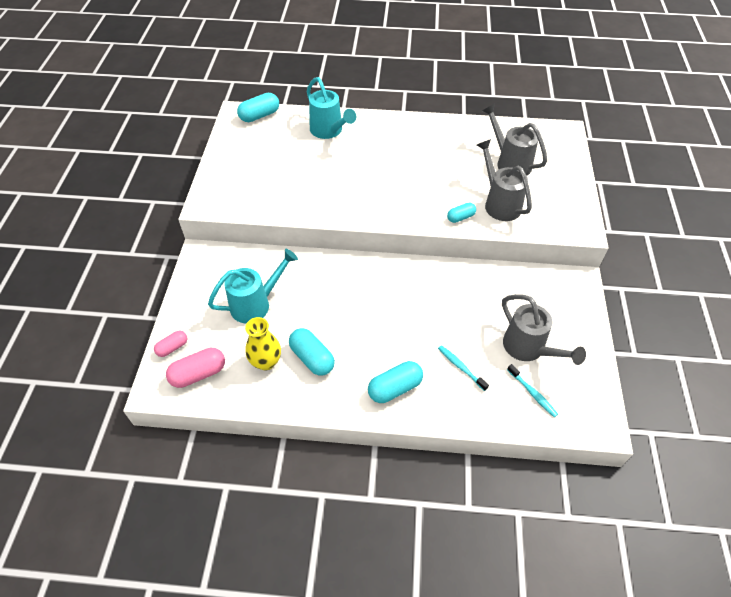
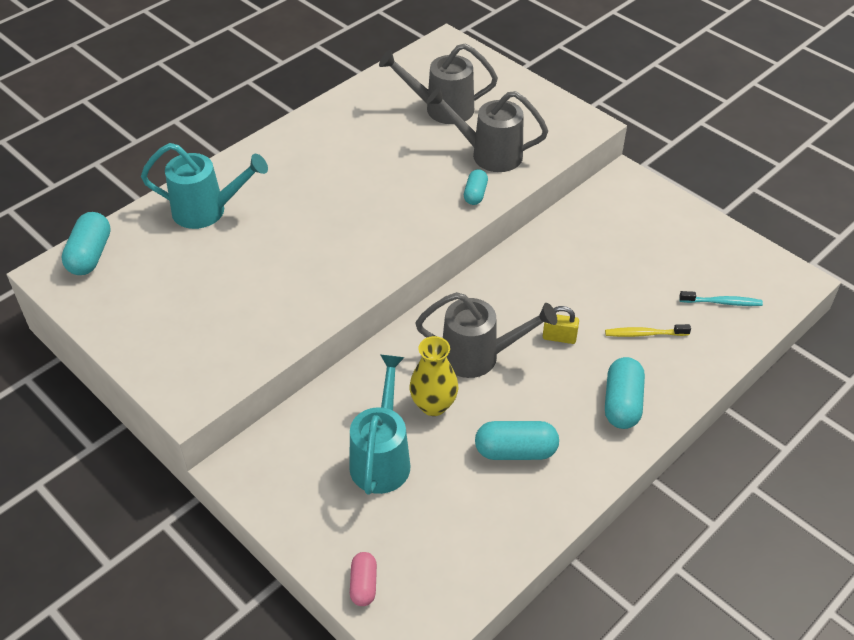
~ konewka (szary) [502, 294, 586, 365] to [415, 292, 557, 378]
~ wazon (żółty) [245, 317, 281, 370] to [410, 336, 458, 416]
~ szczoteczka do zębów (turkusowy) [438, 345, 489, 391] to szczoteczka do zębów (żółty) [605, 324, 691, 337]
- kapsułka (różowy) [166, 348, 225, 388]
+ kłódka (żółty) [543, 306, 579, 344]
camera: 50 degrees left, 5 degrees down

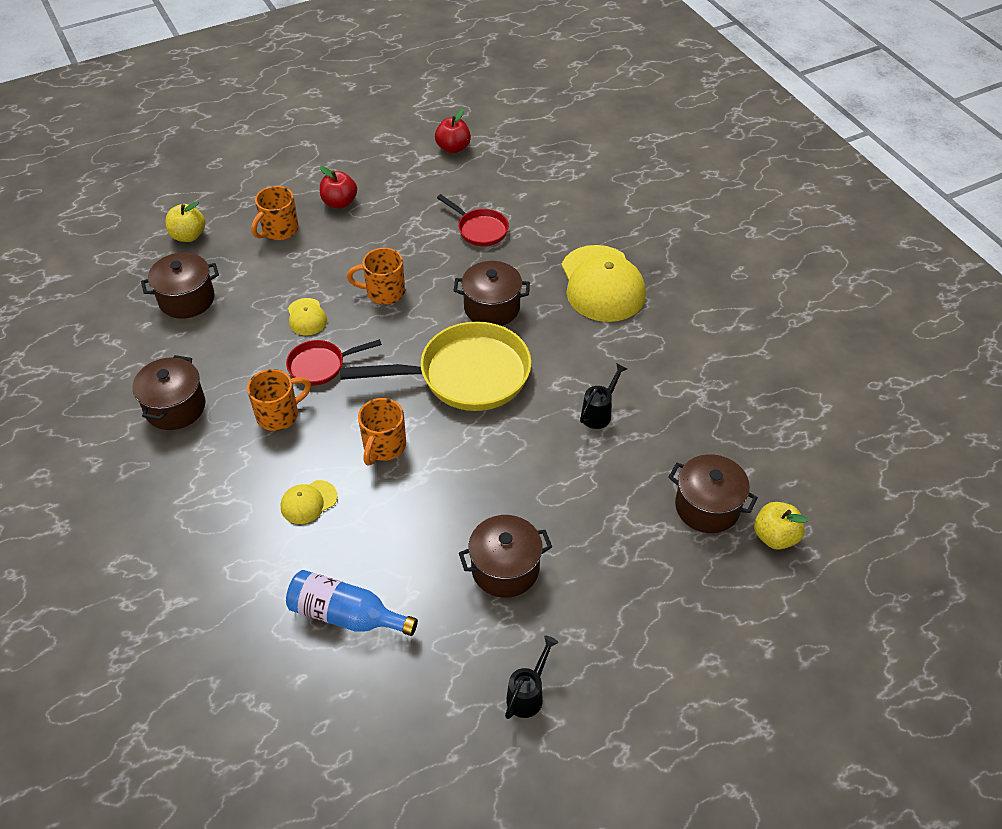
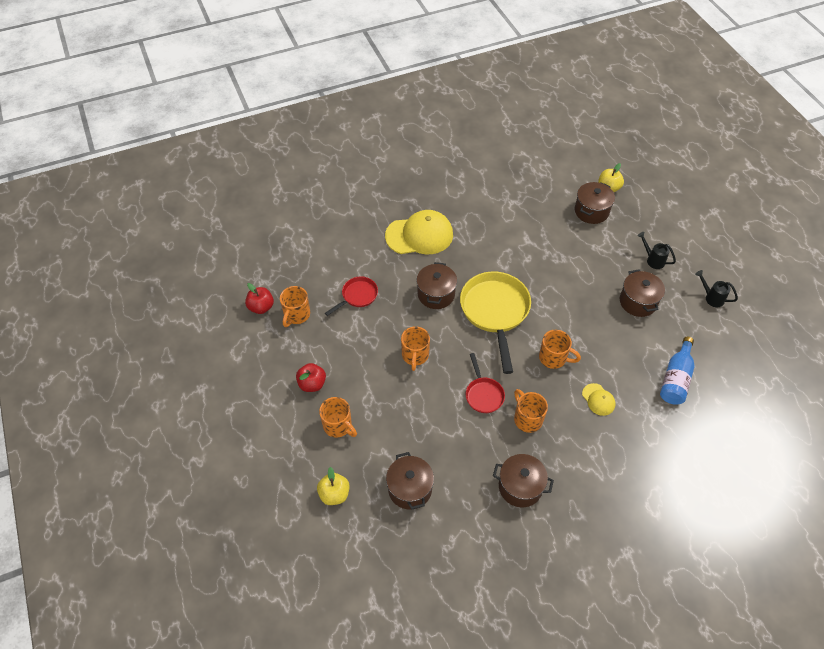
- czapka (żółty) [288, 298, 327, 336]
~ konewka (czarny) [580, 363, 627, 429] to [637, 232, 676, 269]
+ kubek (pomarańczowy) [280, 286, 310, 327]
camera: 85 degrees left, 5 degrees up

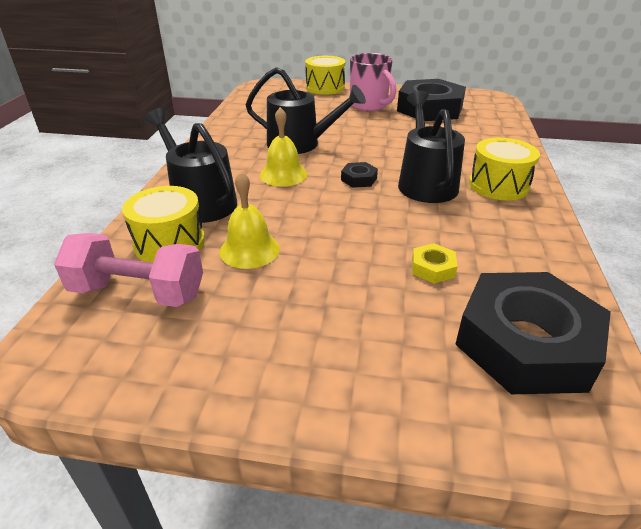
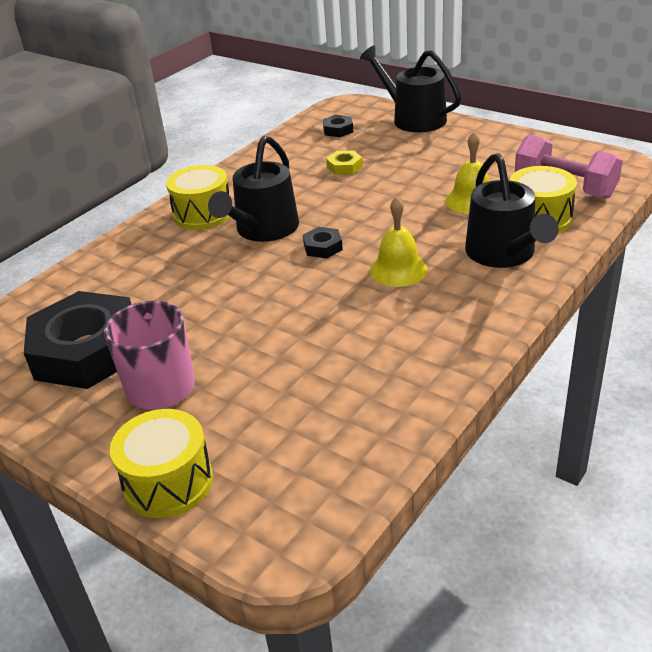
~ konewka (czarny) [246, 67, 366, 154] to [360, 45, 461, 132]
~ nakrętka (czarny) [455, 272, 611, 394] = [323, 115, 353, 137] x0.40
camera: 150 degrees left, 0 degrees up

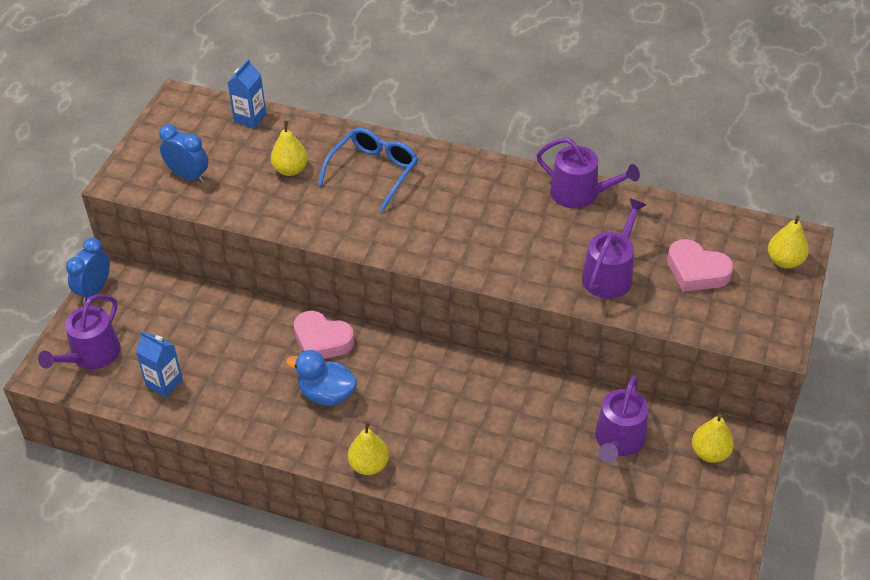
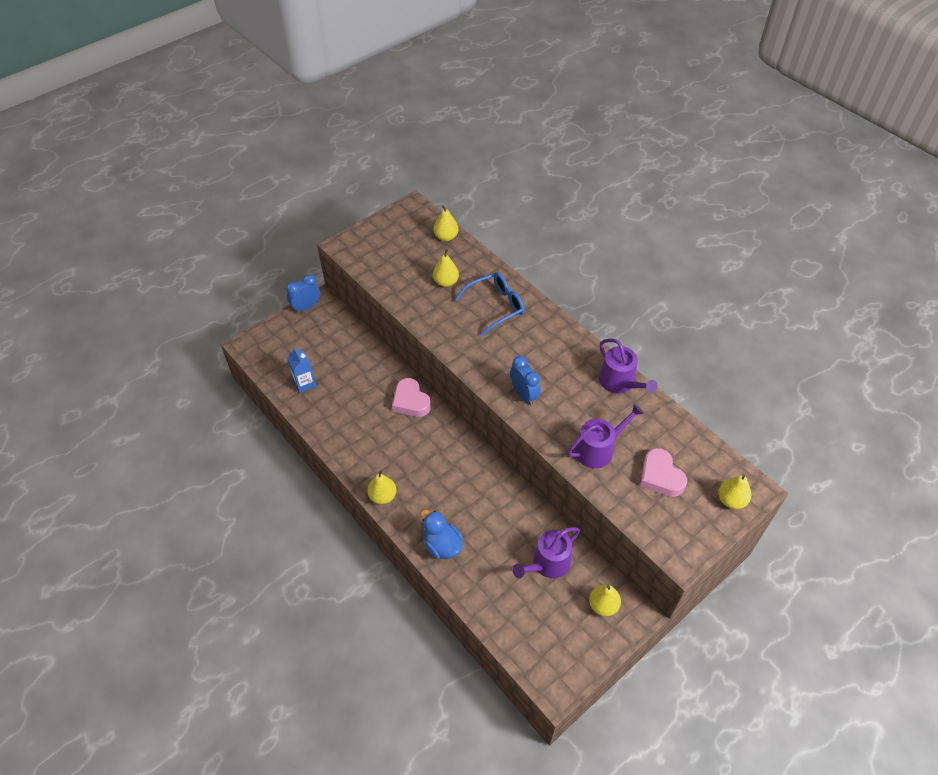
~ karton mleka (niebieski) [227, 59, 266, 129] to gruszka (żółty) [434, 205, 458, 241]
~ budzik (niebieski) [159, 124, 208, 183] to [510, 356, 540, 405]
- konewka (fioletowy) [38, 295, 120, 369]
~ kaczka (niebieski) [286, 350, 357, 406] to [421, 510, 463, 559]
camera: 30 degrees right, 5 degrees up

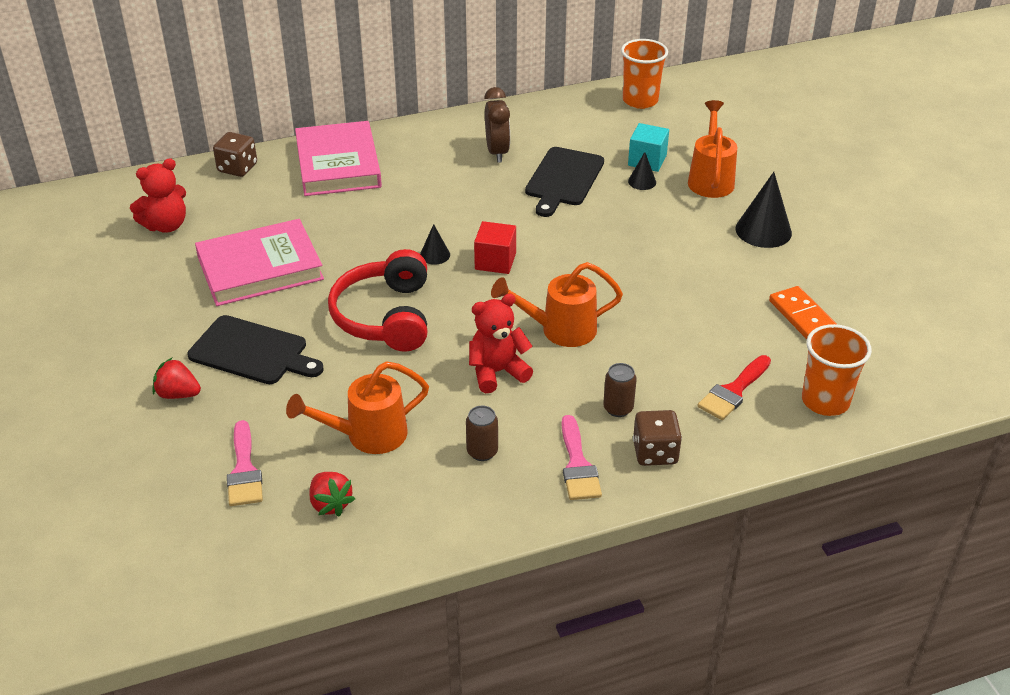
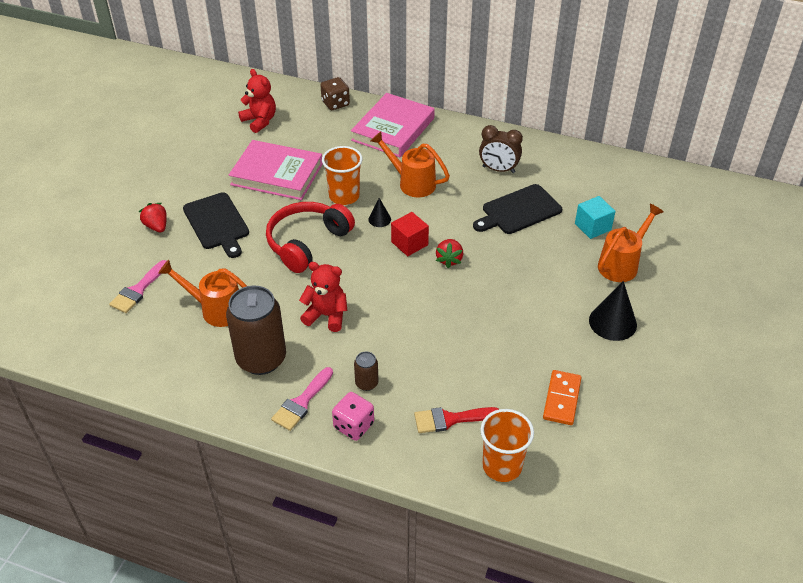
~ szklanka (pomarańczowy) [621, 39, 668, 109] to [322, 146, 363, 205]
~ budzik (brązowy) [484, 87, 510, 163] = [479, 125, 523, 173] 75 degrees clockwise
- stożek (czarny) [628, 152, 656, 190]
~ miś (czerwony) [130, 158, 186, 233] = [238, 69, 276, 133] 135 degrees counterclockwise
~ konewka (pomarańczowy) [491, 262, 623, 347] to [370, 131, 450, 197]
~ puszka (brązowy) [466, 406, 498, 461] = [226, 286, 286, 375] x2.24
~ kostka do gry (brązowy) [633, 410, 682, 466] to kostka do gry (różowy) [332, 392, 374, 441]
~ truskawka (czerwony) [309, 472, 355, 516] to [436, 239, 463, 268]
camera: 40 degrees right, 5 degrees up

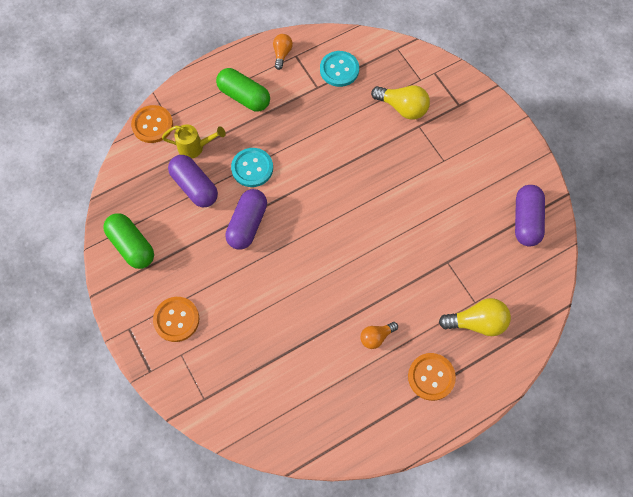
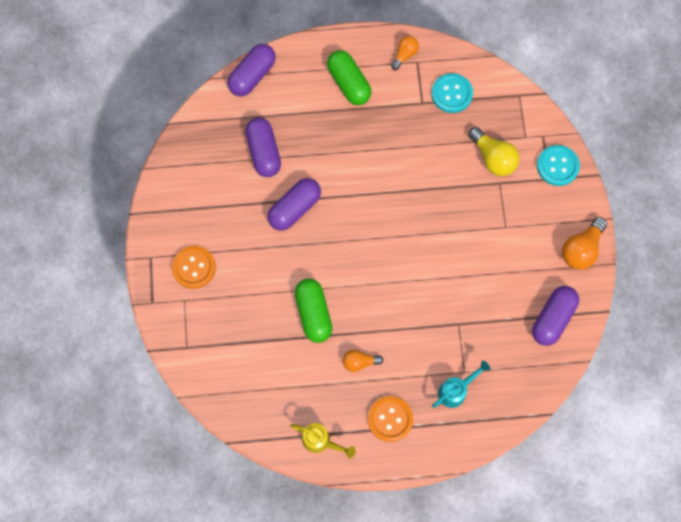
~ guzik (pomarańczowy) [131, 105, 173, 143] to kapsułka (fioletowy) [227, 44, 276, 96]
~ konewka (żółty) [162, 124, 226, 159] to [290, 423, 355, 458]
~ guzik (turkusowy) [231, 148, 273, 187] to [537, 145, 580, 186]
~ kapsułka (zielony) [103, 213, 154, 269] to [295, 279, 332, 343]
~ żarówka (żółty) [439, 298, 511, 336] to konewka (turkusowy) [432, 361, 490, 408]
+ żarówka (pomarańczowy) [562, 217, 607, 270]
camera: 25 degrees right, 5 degrees up

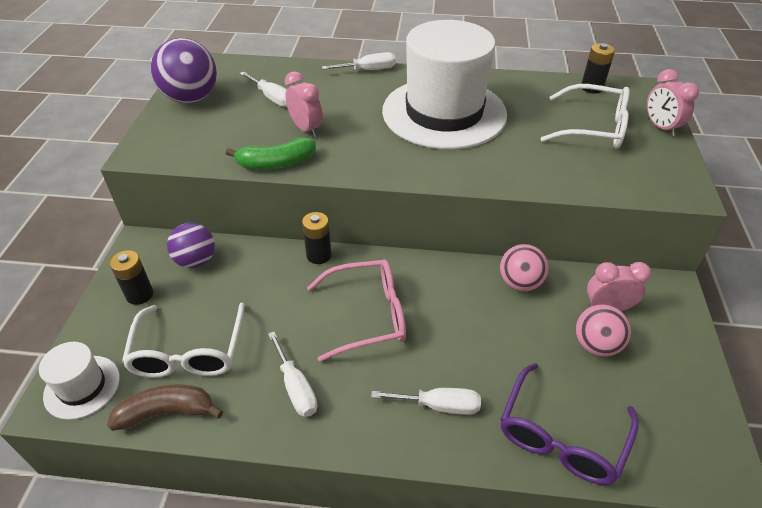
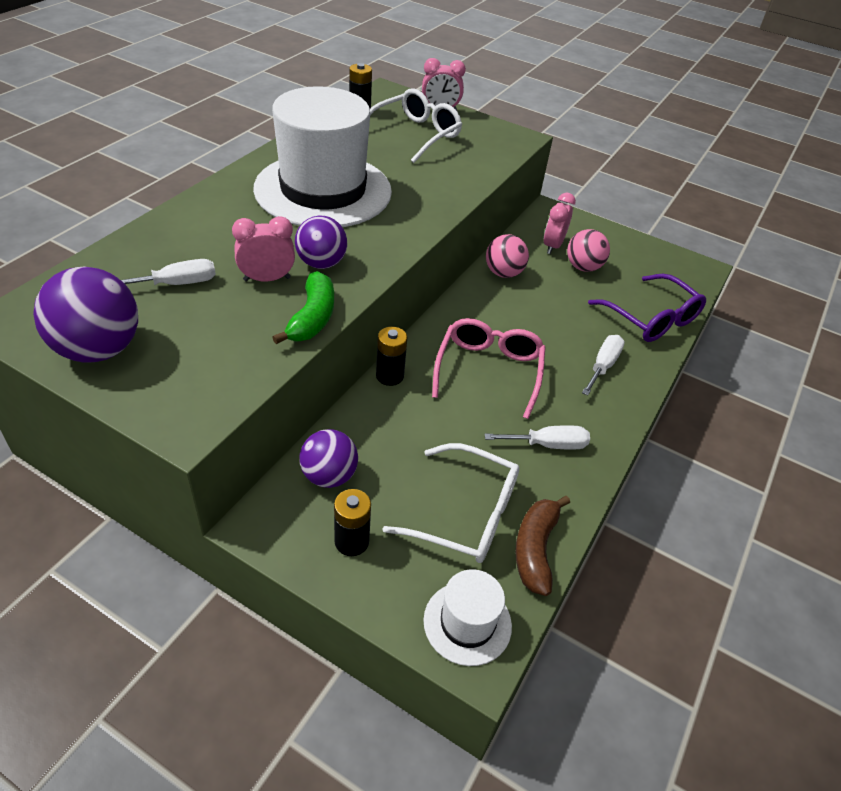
- śrubokręt (biały) [322, 52, 396, 70]
+ piłka (fioletowy) [295, 216, 347, 269]
camera: 70 degrees left, 0 degrees up

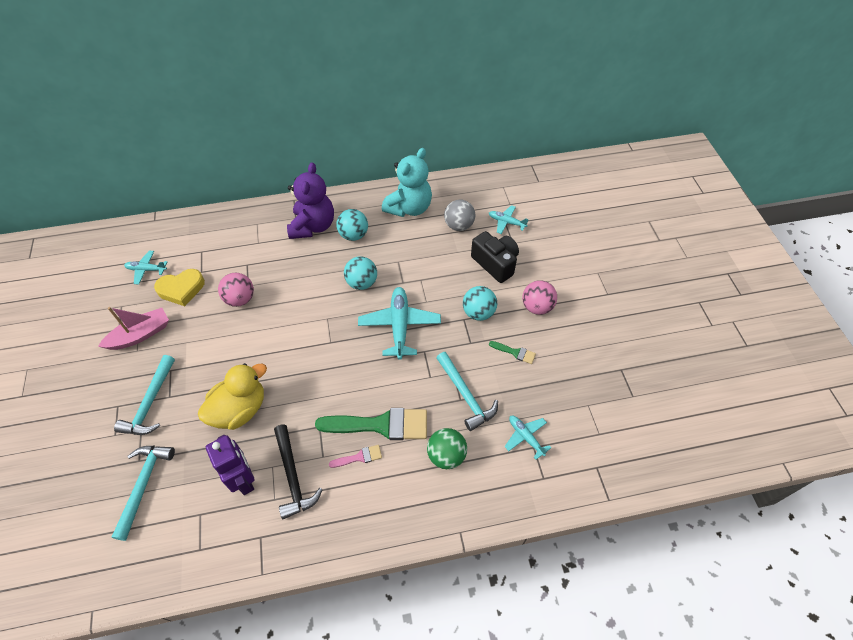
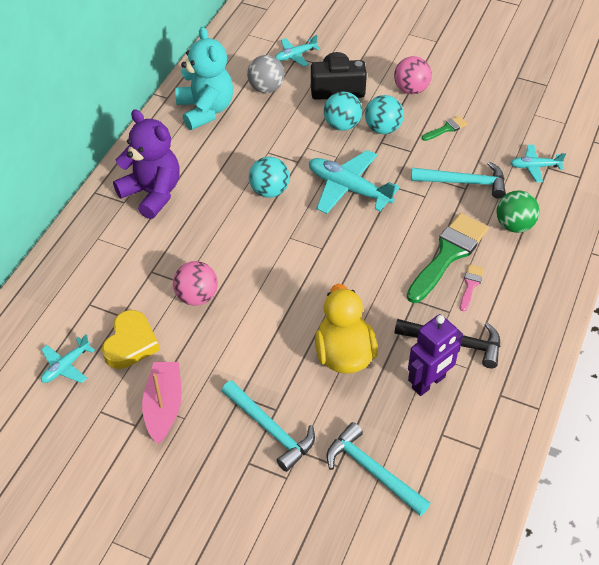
~ piłka (turkusowy) [336, 209, 368, 241] to [324, 92, 362, 131]
~ robot (fioletowy) [206, 435, 254, 495] = [408, 314, 463, 396] 135 degrees clockwise
camera: 55 degrees left, 5 degrees down

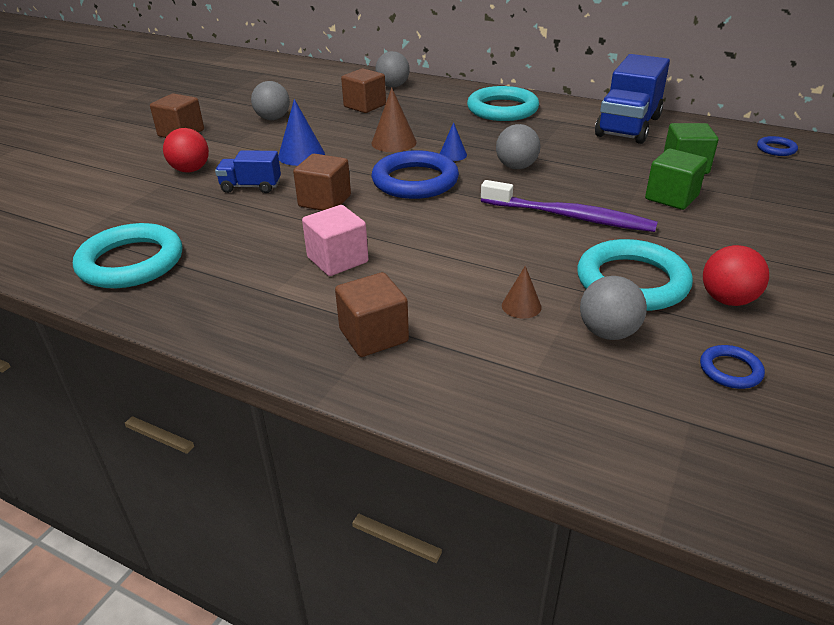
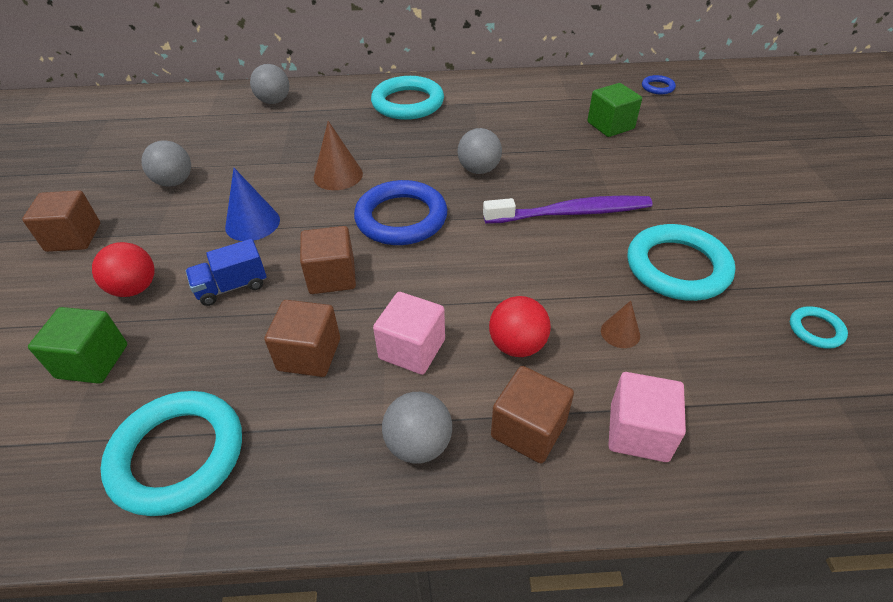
- ciężarówka (niebieski) [595, 54, 670, 144]
~ sześcian (brązowy) [341, 68, 386, 113] to [264, 300, 340, 377]
- stożek (niebieski) [440, 122, 467, 161]
~ sześcian (zielony) [645, 148, 708, 210] to [28, 307, 127, 384]
~ piłka (czerwony) [703, 245, 769, 306] to [489, 296, 551, 357]
~ piłka (szary) [580, 276, 647, 340] to [382, 392, 452, 464]
~ pierścień (niebieski) [700, 345, 765, 389] to pierścień (turkusowy) [790, 306, 848, 349]
+ sześcian (różowy) [608, 372, 686, 462]
camera: 30 degrees left, 10 degrees up

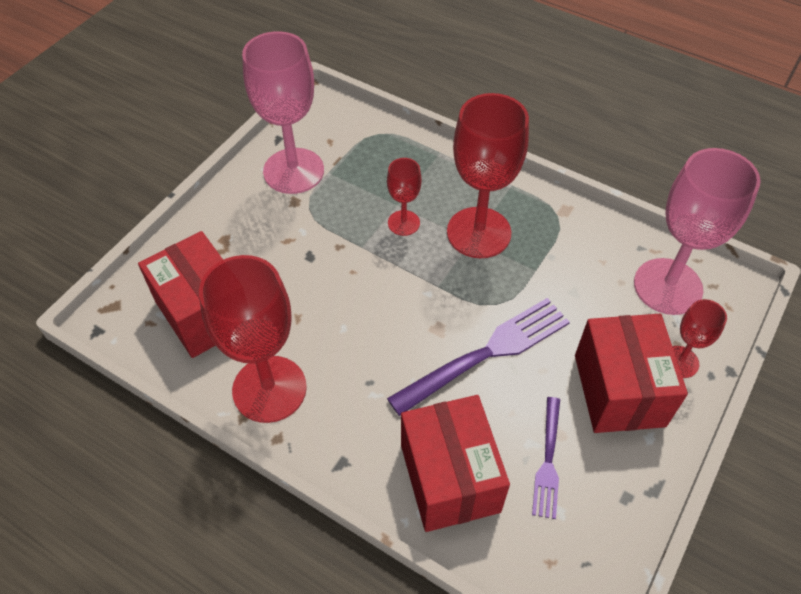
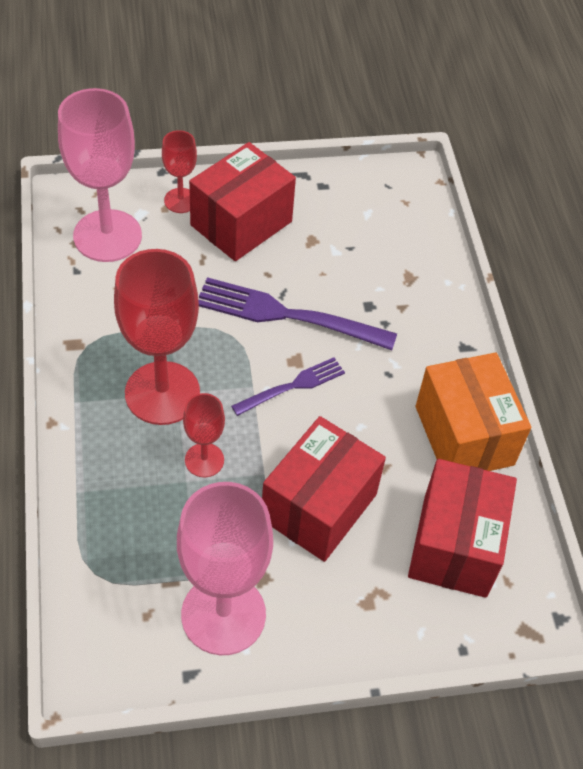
~ kielich (czerwony) [199, 255, 307, 423] to pudełko (pomarańczowy) [416, 353, 531, 471]
~ pudełko (czerwony) [401, 395, 510, 532] to [262, 416, 386, 562]
~ widelec (fioletowy) [532, 397, 560, 519] to [231, 357, 345, 416]
camera: 135 degrees left, 0 degrees up

